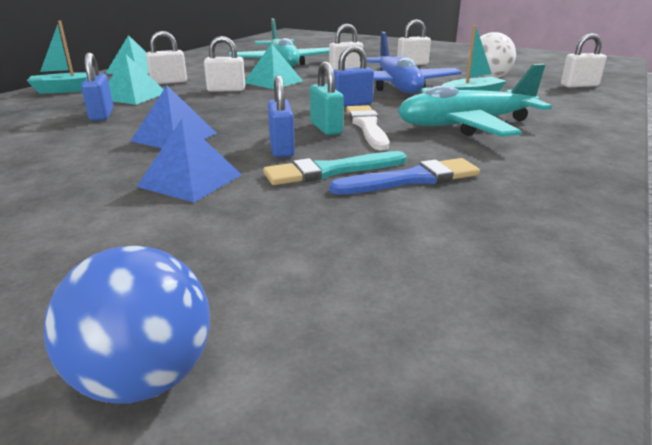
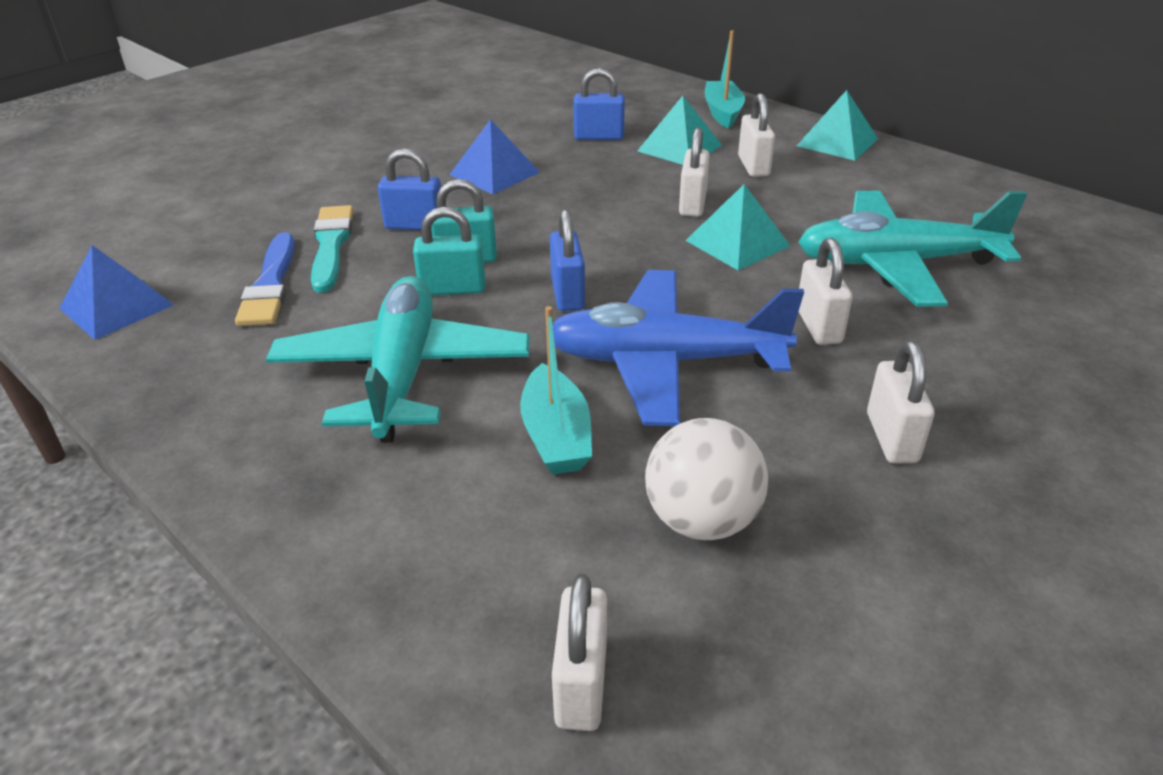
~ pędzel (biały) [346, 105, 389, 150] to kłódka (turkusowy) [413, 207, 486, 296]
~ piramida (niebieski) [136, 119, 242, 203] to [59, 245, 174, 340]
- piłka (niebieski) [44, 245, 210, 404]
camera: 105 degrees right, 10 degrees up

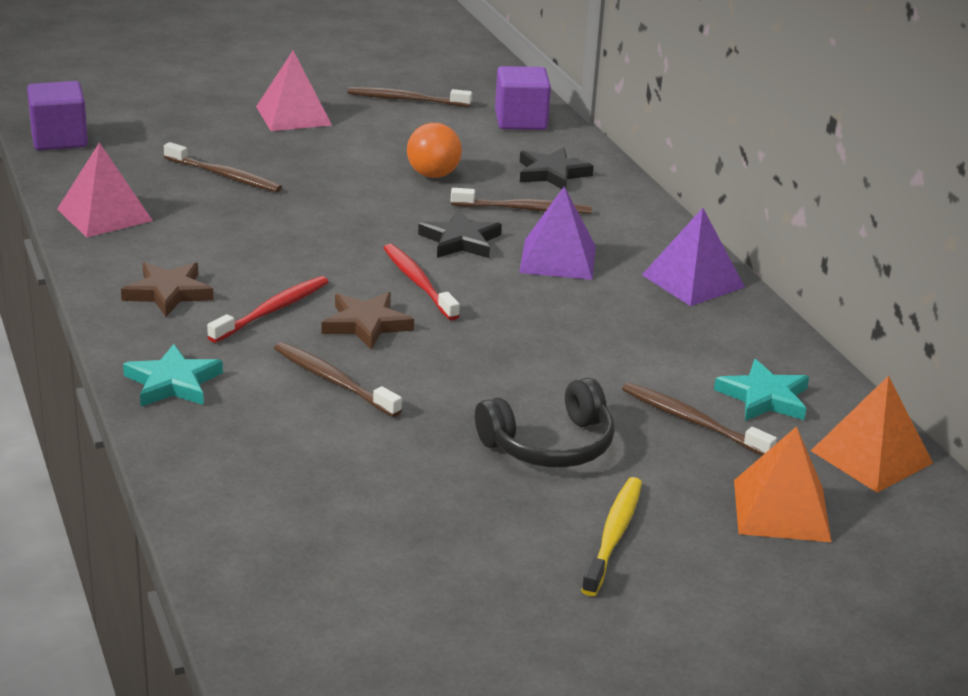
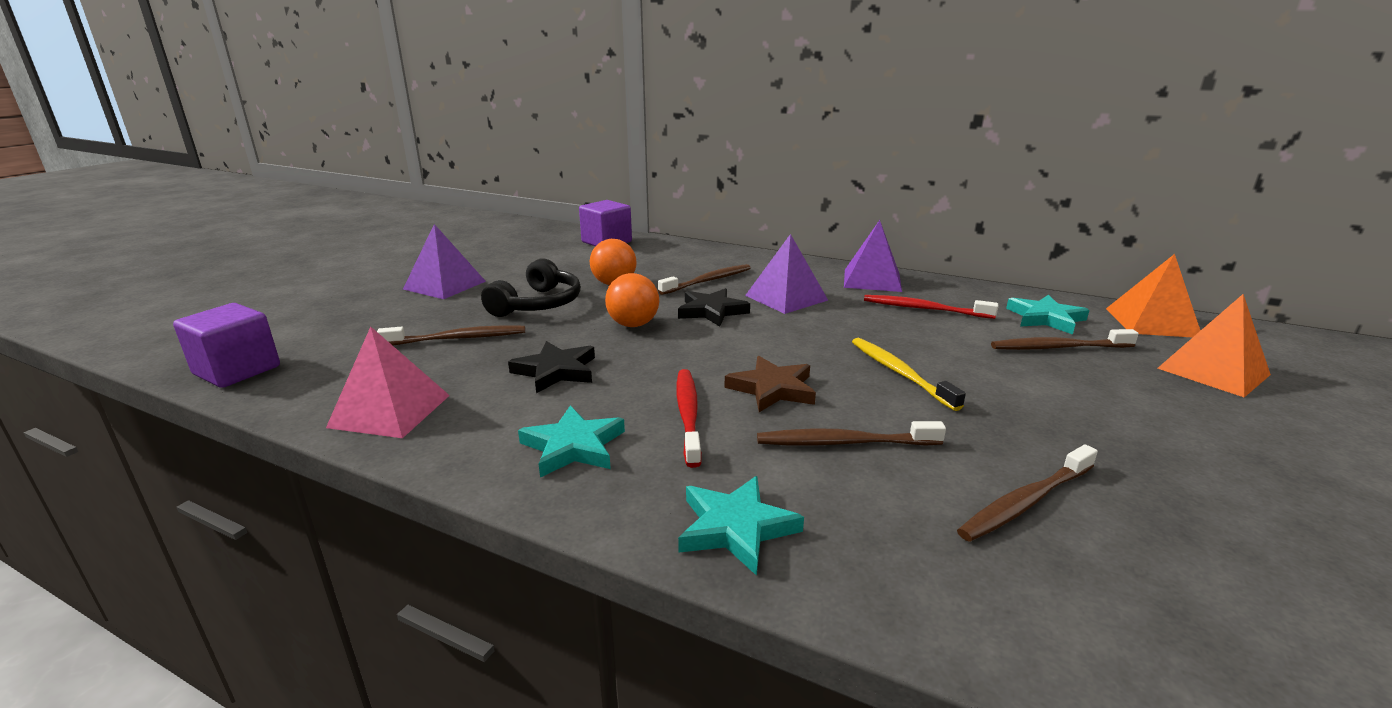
~ piramida (różowy) [256, 51, 332, 131] to piramida (fioletowy) [403, 224, 486, 299]
~ szczoteczka do zębów (brązowy) [348, 87, 472, 107] to [957, 445, 1098, 542]
~ gwiazda (czarny) [520, 147, 594, 189] to [508, 341, 595, 393]
~ szczoteczka do zębów (czerwony) [383, 244, 460, 320] to [864, 295, 998, 319]
~ gwiazda (brązowy) [121, 262, 214, 317] to gwiazda (turkusowy) [518, 405, 625, 478]
~ słuchawki (czarny) [475, 378, 615, 467] to [481, 258, 581, 317]
~ szczoteczka do zębów (żółty) [581, 477, 642, 596] to [852, 338, 966, 411]
+ piłka (pomarańczowy) [605, 273, 659, 327]
camera: 40 degrees left, 5 degrees down

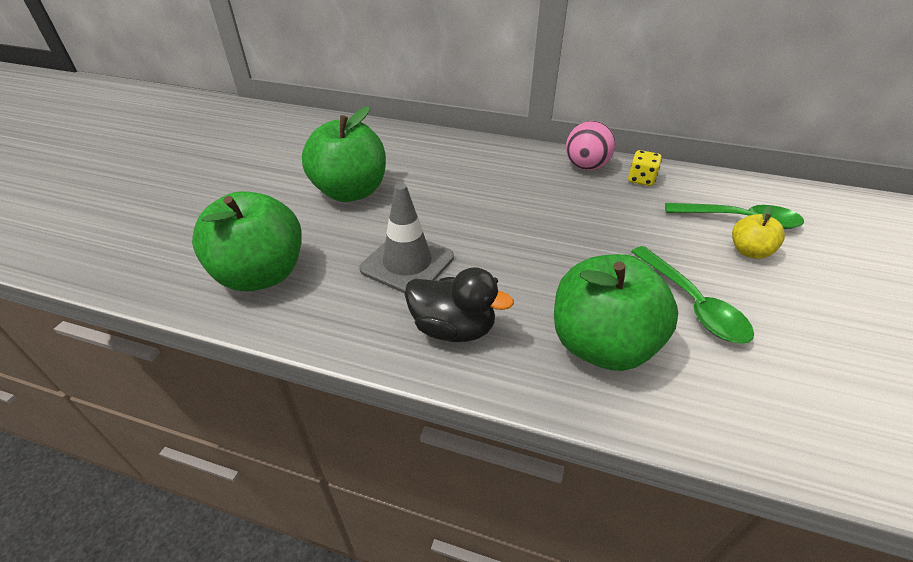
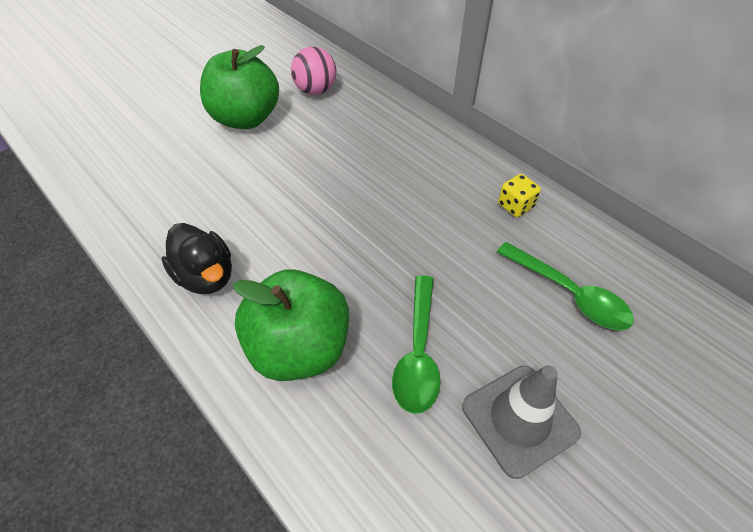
~ piłka (różowy) [566, 121, 615, 170] to [291, 47, 336, 95]
~ pachołek (szary) [359, 183, 454, 294] to [462, 365, 581, 479]
- jabłko (zielony) [192, 191, 302, 291]
- jabłko (żółty) [732, 205, 785, 259]
camera: 30 degrees right, 10 degrees up

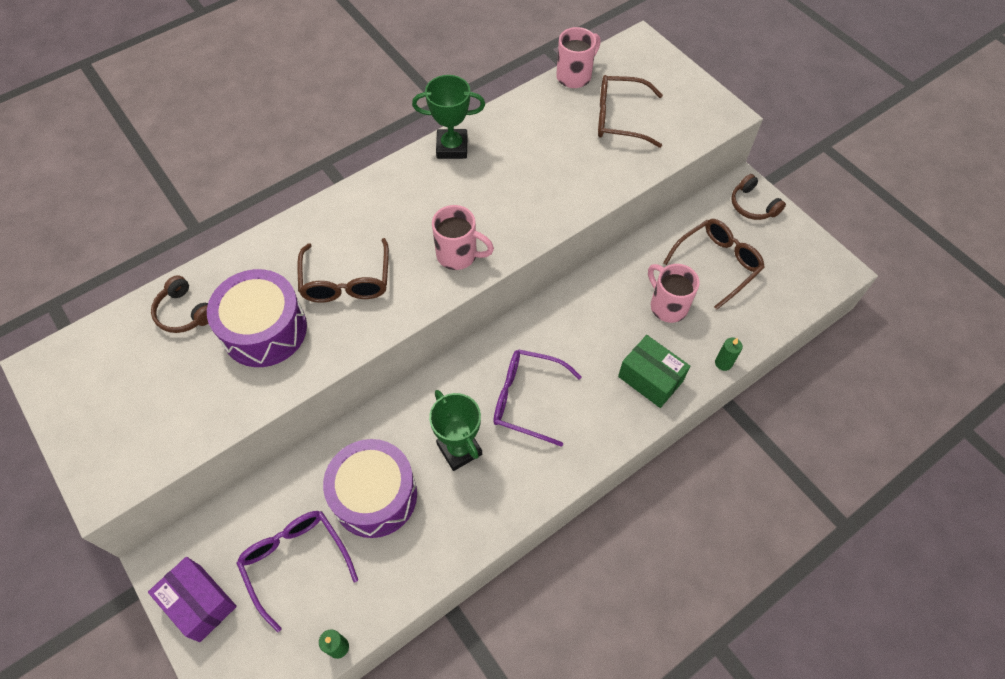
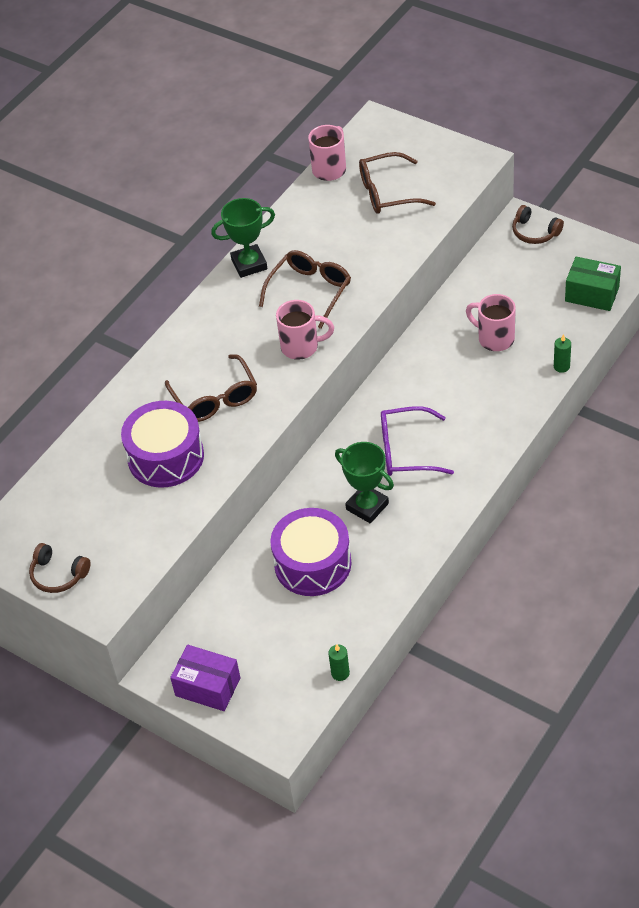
~ okulary (brązowy) [663, 219, 765, 310] to [259, 250, 351, 329]
~ słuchawki (brązowy) [151, 275, 209, 333] to [29, 543, 91, 593]
~ pudełko (zielony) [618, 335, 690, 408] to [565, 257, 621, 311]
- okulary (fioletowy) [237, 511, 358, 632]
camera: 15 degrees left, 10 degrees down

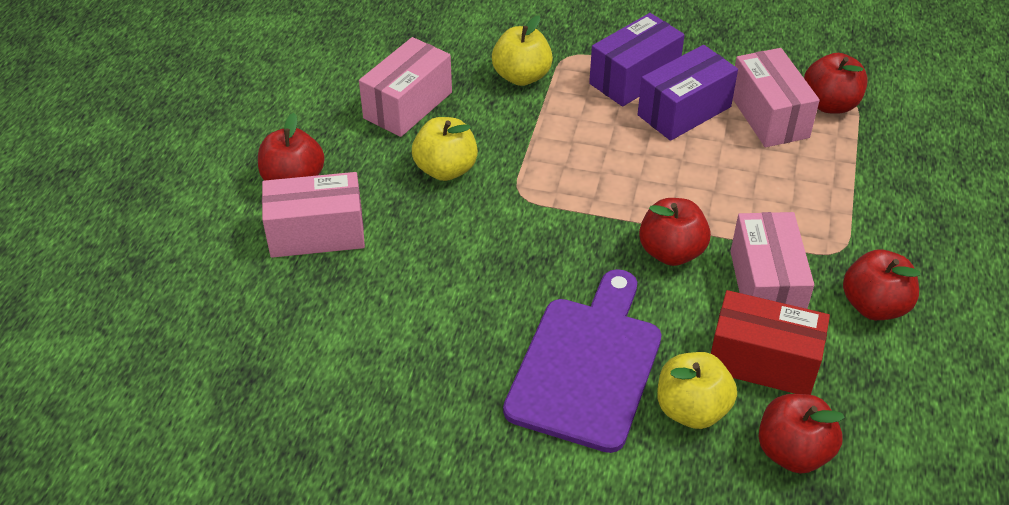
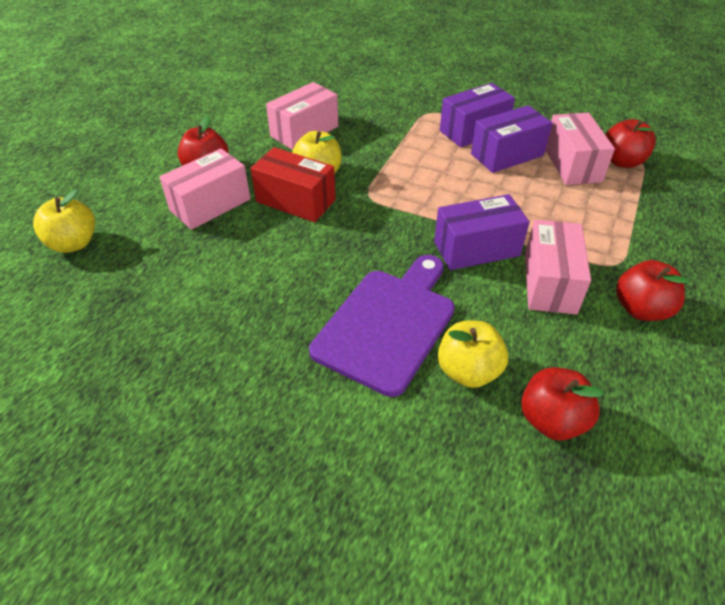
~ jabłko (żółty) [492, 15, 553, 86] to [33, 189, 95, 253]
~ pudełko (różowy) [262, 172, 365, 258] = [160, 148, 250, 230] 45 degrees counterclockwise
~ jabłko (czerwony) [639, 198, 711, 266] to pudełko (fioletowy) [434, 194, 530, 270]
~ pudełko (czerwony) [711, 290, 830, 395] to [250, 147, 336, 222]
camera: 10 degrees right, 0 degrees up

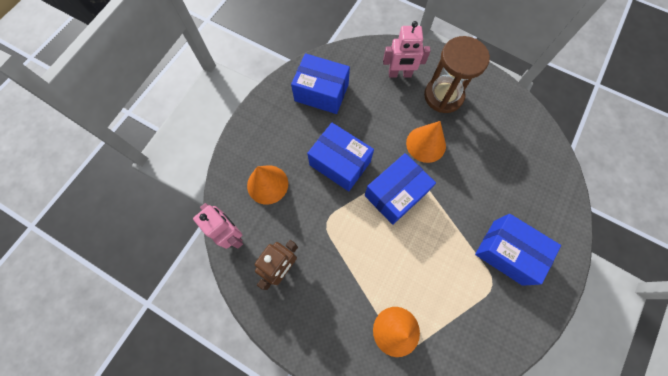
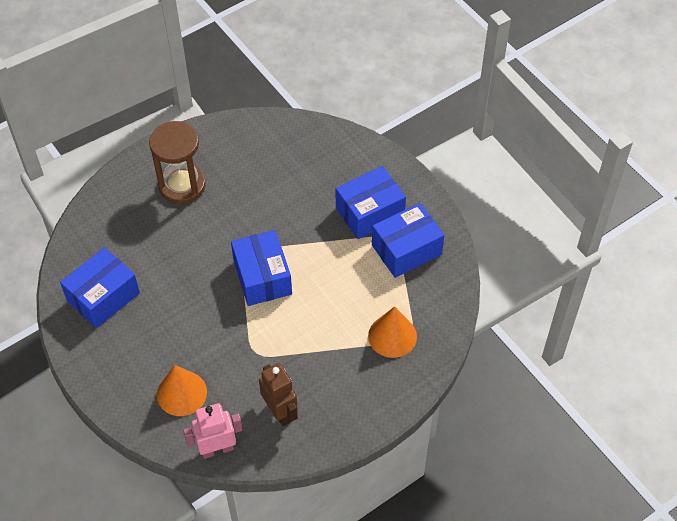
- robot (różowy) [383, 21, 431, 78]
- stożek (pomarańczowy) [406, 121, 446, 163]
~ pudełko (niebieski) [307, 123, 374, 191] to [372, 203, 444, 278]
camera: 65 degrees left, 15 degrees down

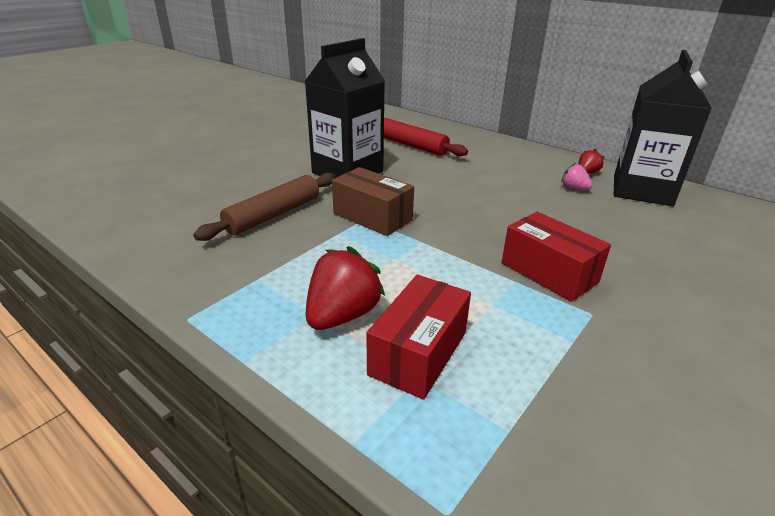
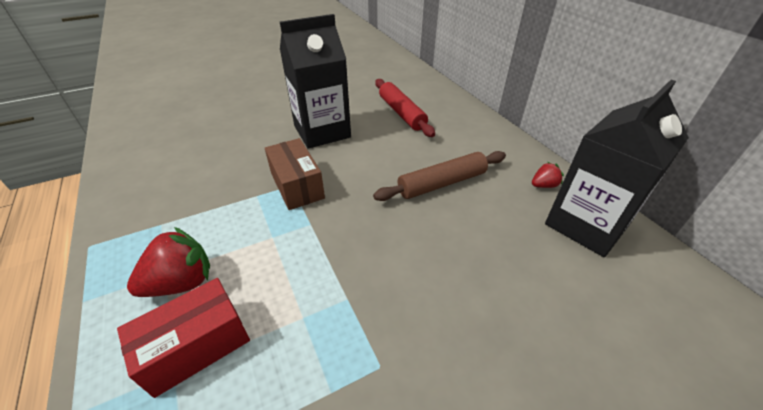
- truskawka (różowy) [561, 163, 593, 190]
~ wałek do ciasta (brązowy) [193, 173, 336, 241] to [373, 151, 506, 201]
- pudełko (czerwony) [502, 212, 611, 302]
camera: 25 degrees right, 10 degrees up

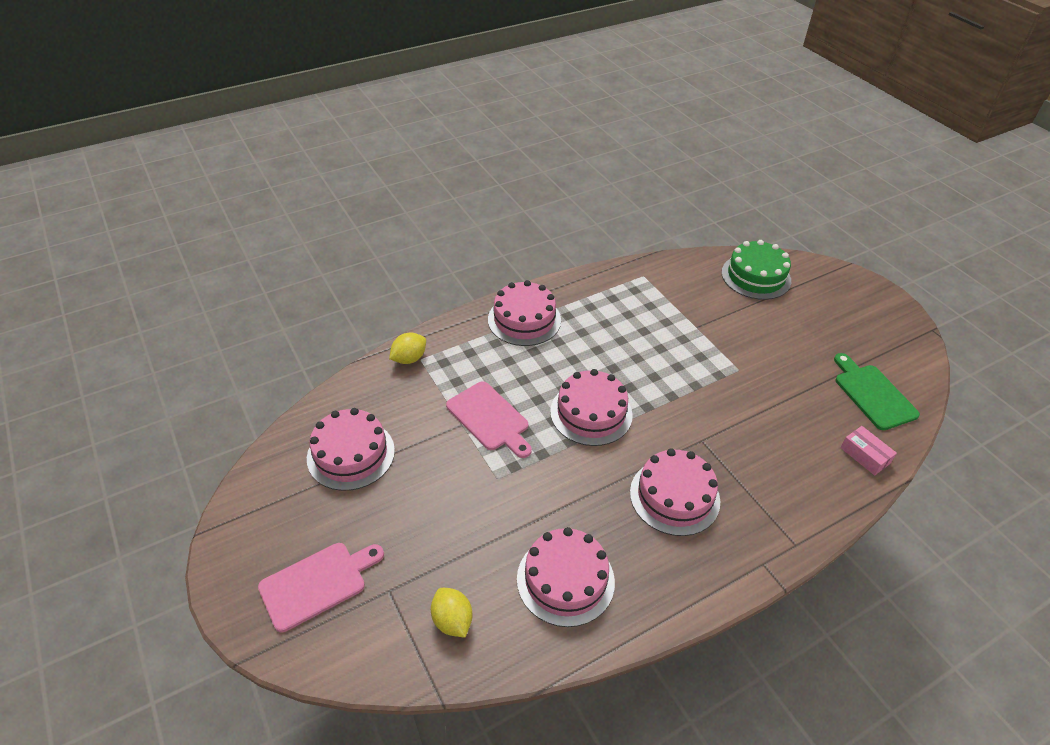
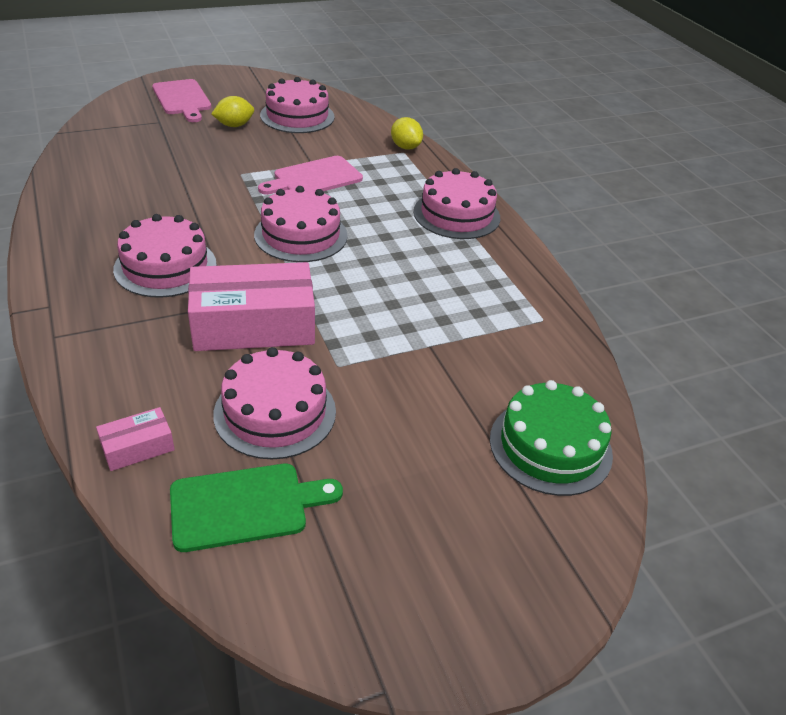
~ tort (różowy) [517, 527, 615, 627] to [213, 347, 336, 459]
~ cytryna (żółty) [431, 588, 472, 638] to [212, 96, 254, 127]
+ pudełko (różowy) [188, 262, 315, 351]
camera: 95 degrees right, 5 degrees down

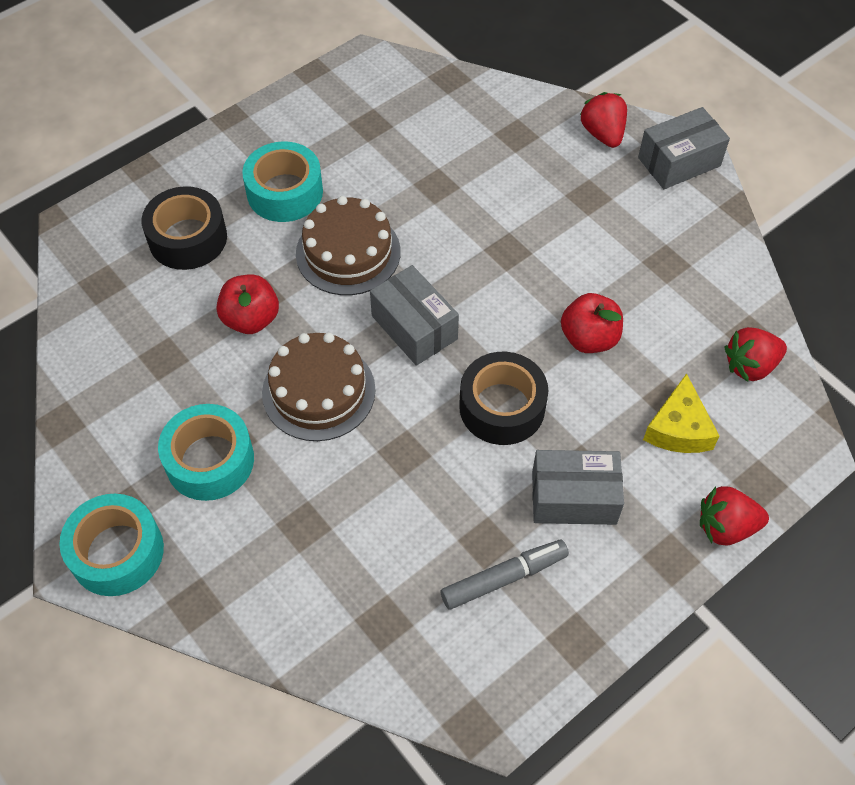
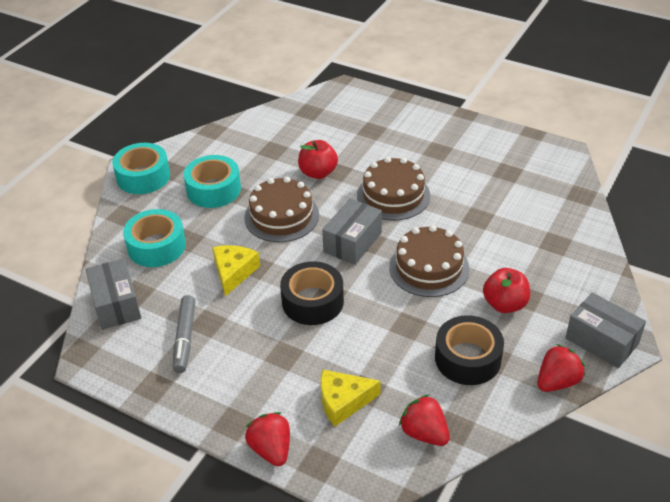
~ truskawka (czerwony) [580, 92, 627, 148] to [538, 344, 585, 392]
~ taśma klejąca (turkusowy) [242, 141, 323, 222] to [123, 209, 186, 267]
~ taśma klejąca (czarny) [141, 186, 227, 270] to [435, 315, 504, 385]
~ jabłko (czerwony) [561, 293, 623, 353] to [483, 268, 530, 313]
~ pudełko (szary) [532, 450, 624, 525] to [86, 259, 141, 330]
~ flamaster (szary) [441, 540, 569, 610] = [173, 295, 196, 373] 45 degrees clockwise
+ tort (brązowy) [389, 225, 469, 297]
+ ser (żółty) [212, 245, 260, 296]
camera: 70 degrees right, 15 degrees down

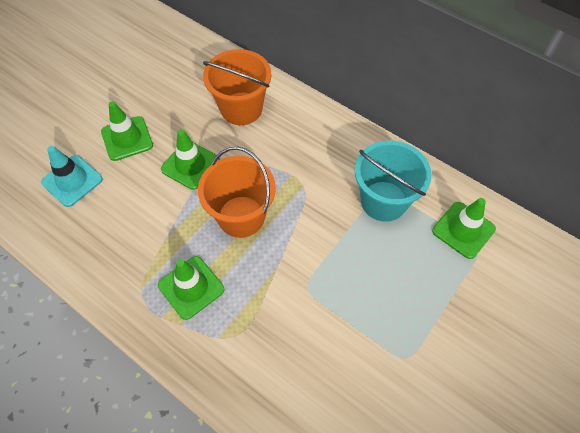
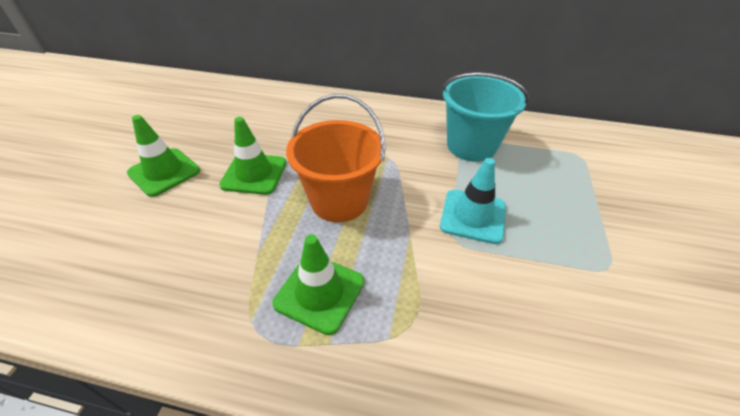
- wiadro (pomarańczowy) [203, 49, 271, 125]
~ pachołek (turkusowy) [41, 146, 103, 207] to [440, 158, 506, 244]
- pachołek (zielony) [432, 198, 496, 259]
camera: 25 degrees left, 15 degrees down

